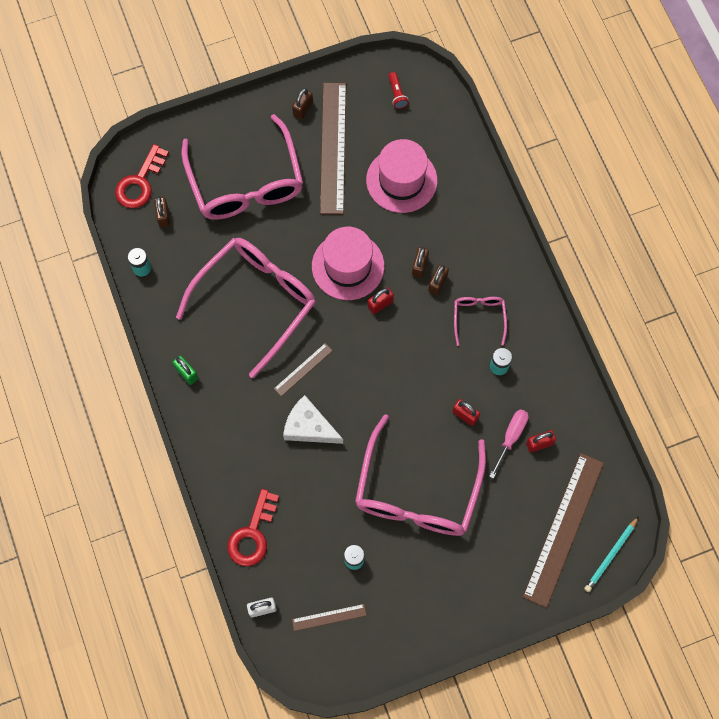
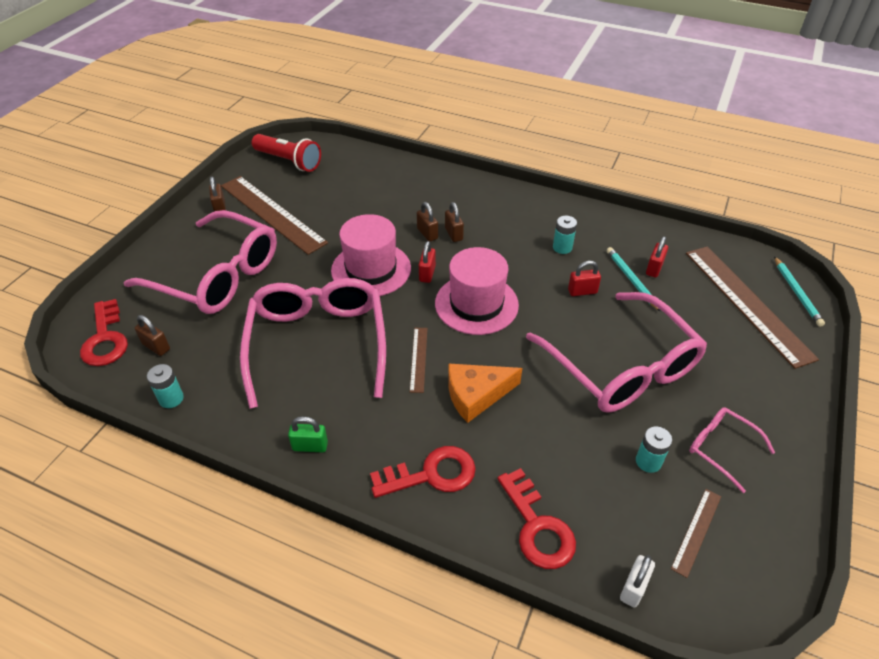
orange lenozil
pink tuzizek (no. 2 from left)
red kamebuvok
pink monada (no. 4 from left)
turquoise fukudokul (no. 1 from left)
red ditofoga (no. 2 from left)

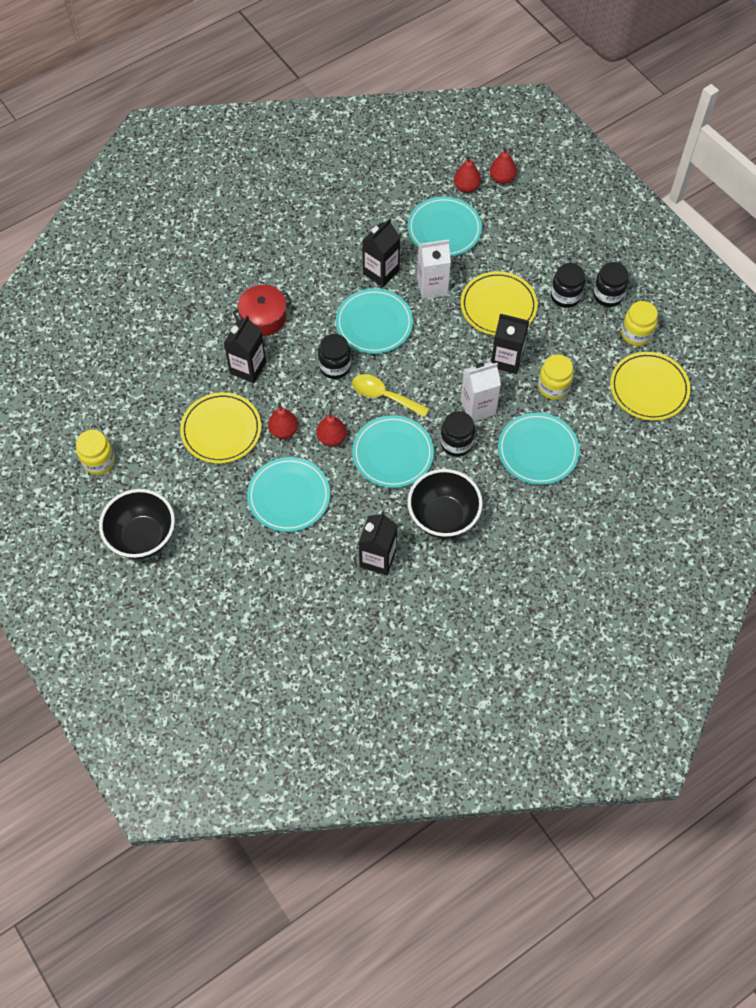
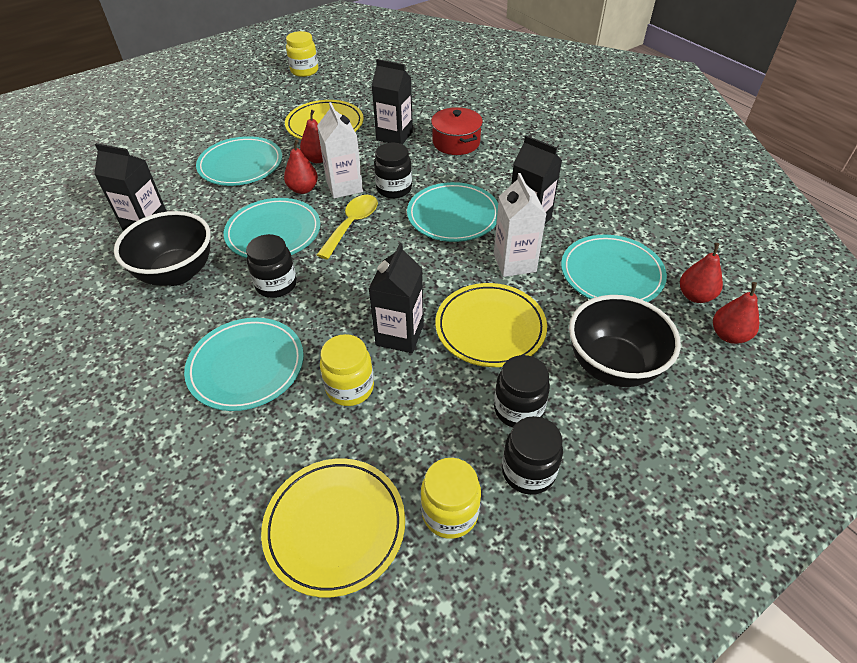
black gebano (no. 2 from left)
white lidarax (no. 1 from left)

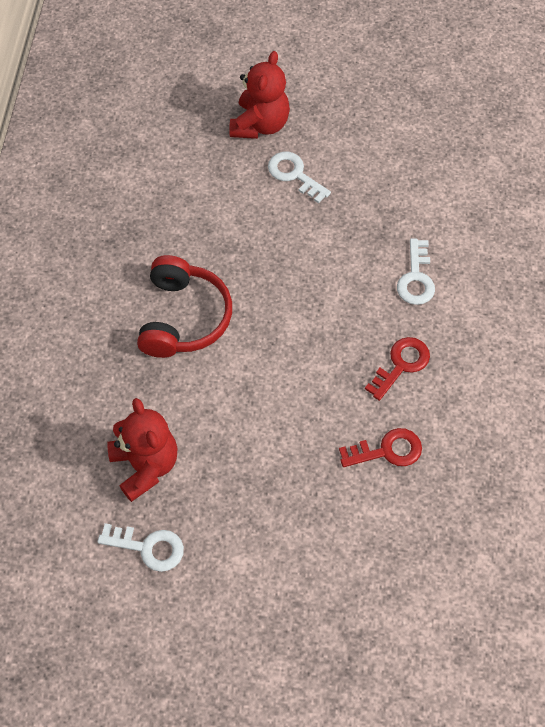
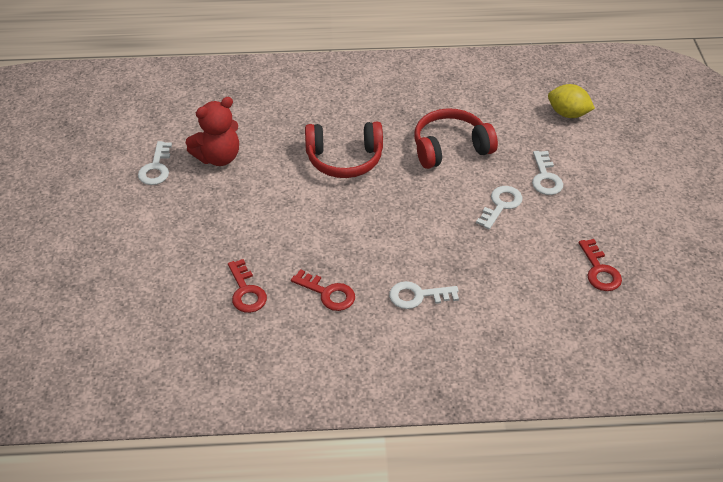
white ditofoga (no. 4 from left)
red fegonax (no. 2 from left)
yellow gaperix
red ditofoga (no. 3 from left)

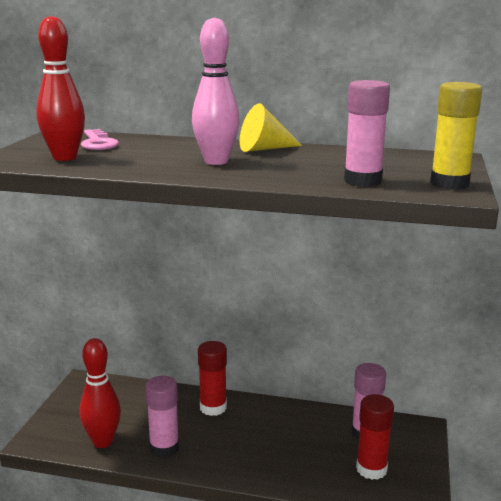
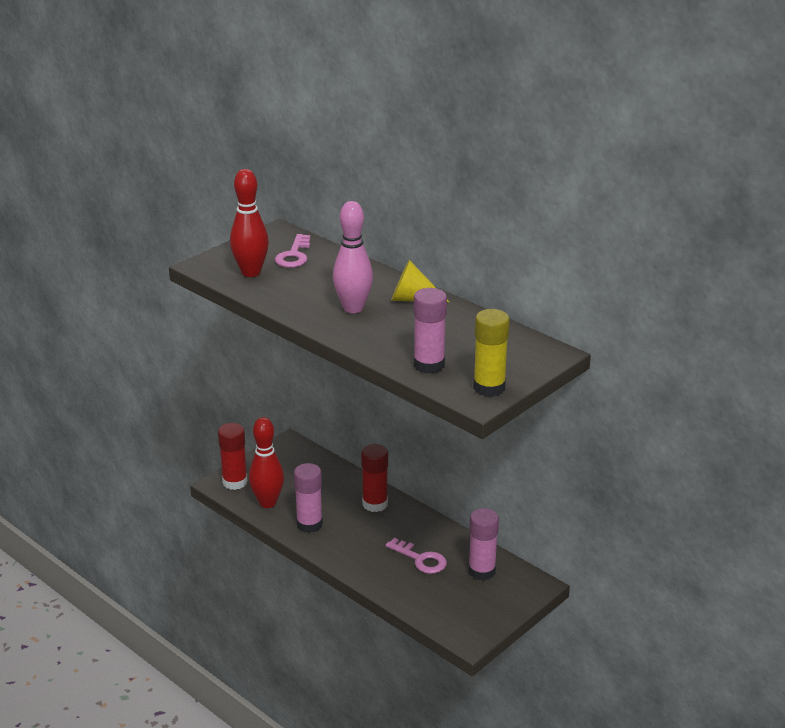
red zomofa (no. 1 from left)
pink ditofoga (no. 2 from left)

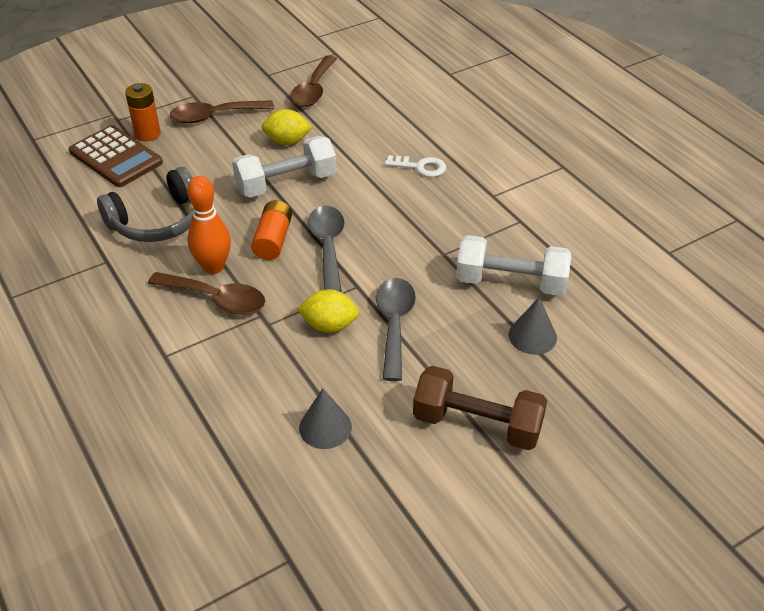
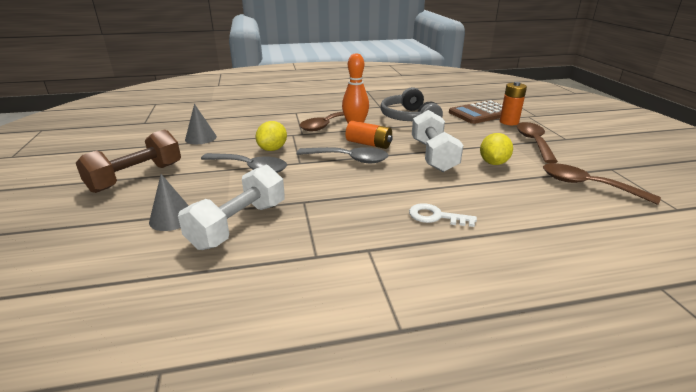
white ditofoga

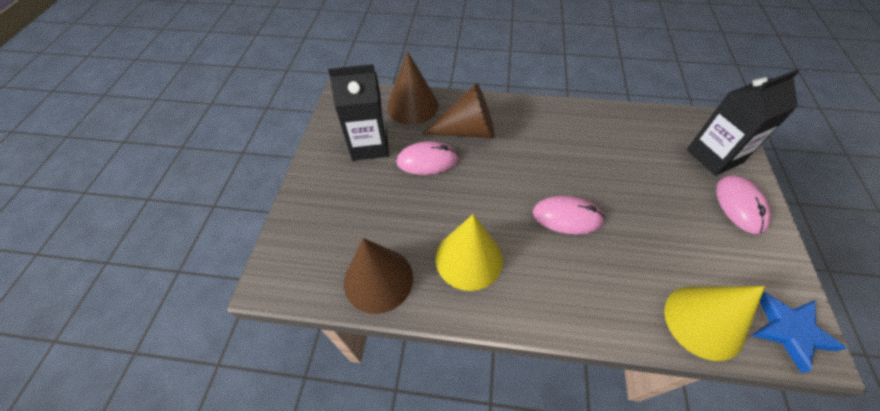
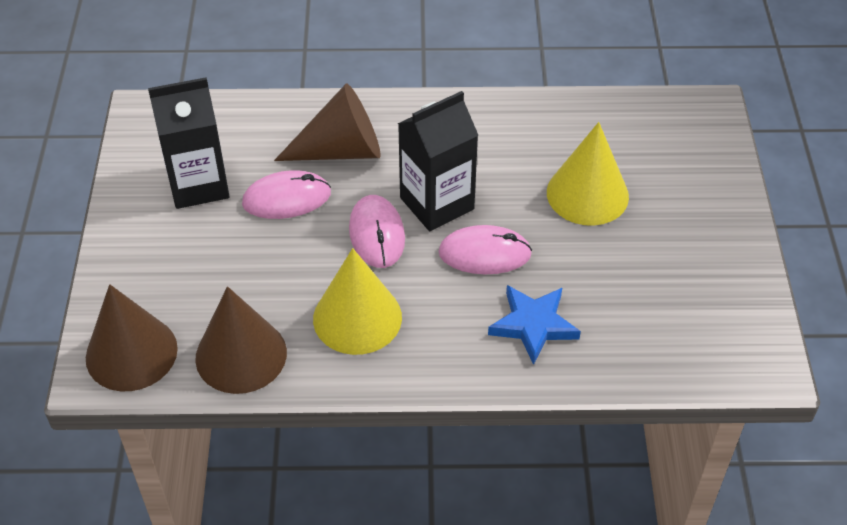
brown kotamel (no. 1 from left)
yellow kotamel (no. 2 from left)
black lidarax (no. 2 from left)
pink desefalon (no. 2 from left)
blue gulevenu

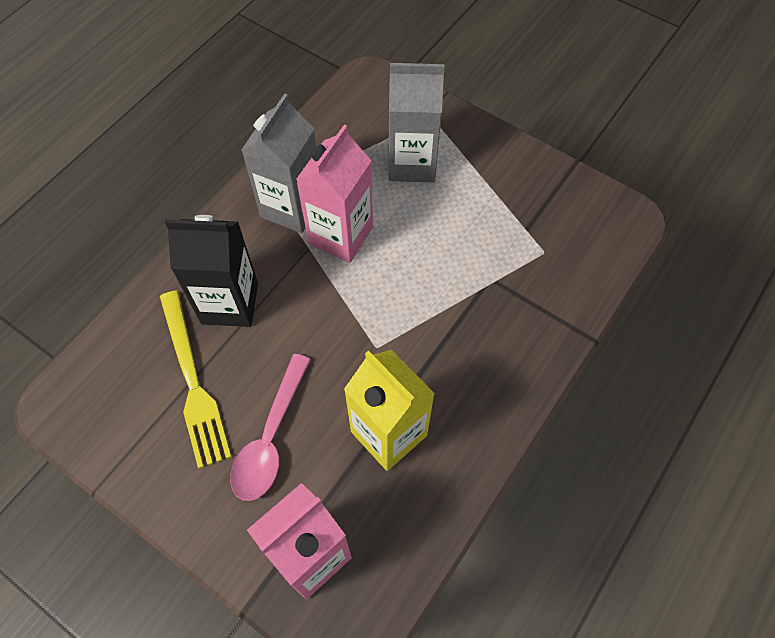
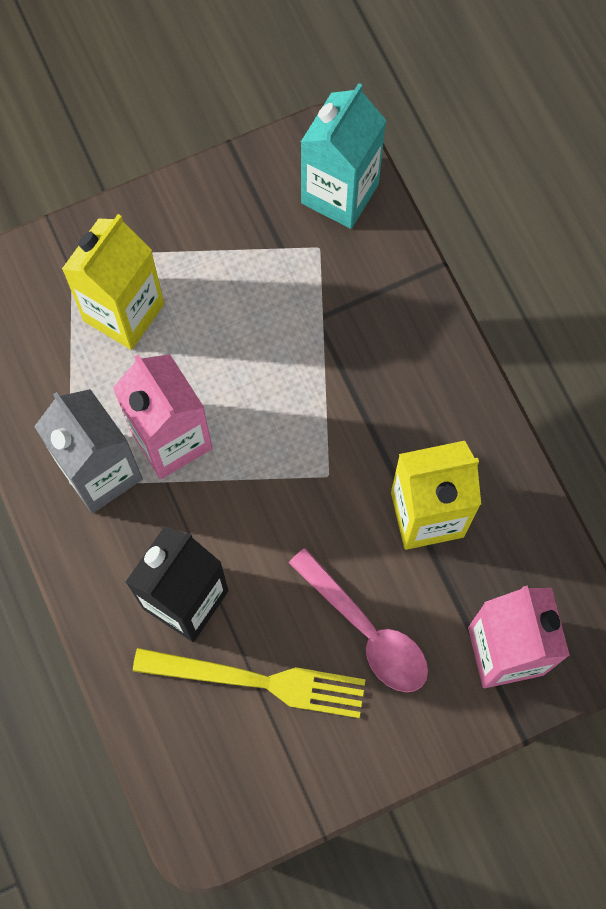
yellow lidarax (no. 1 from left)
turquoise lidarax

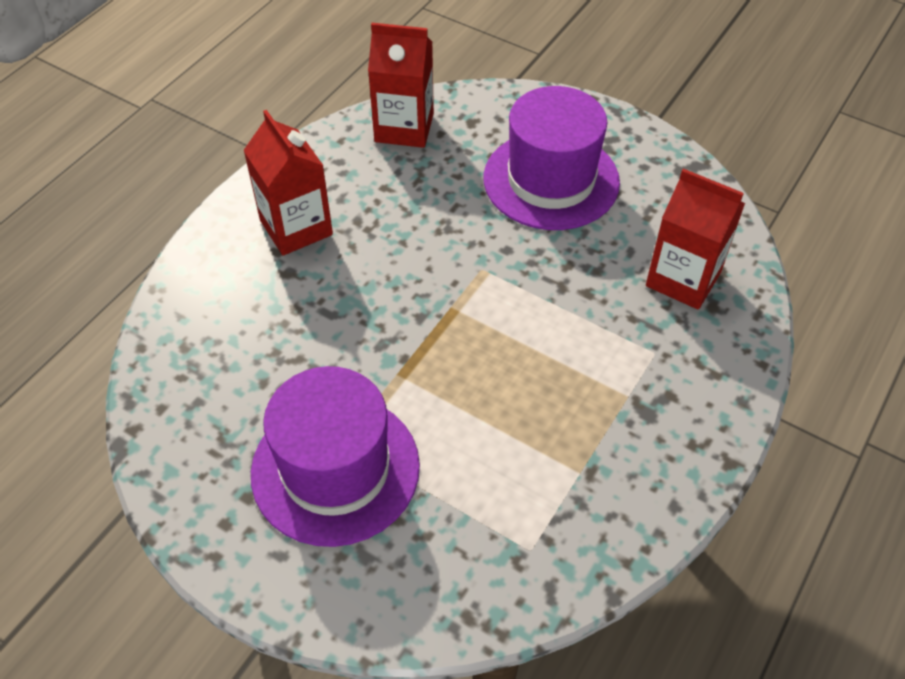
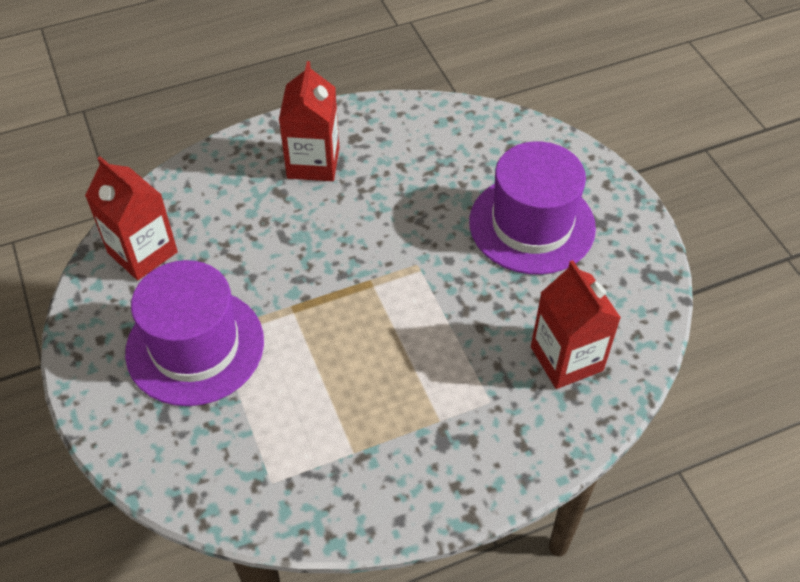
red lidarax (no. 1 from left)

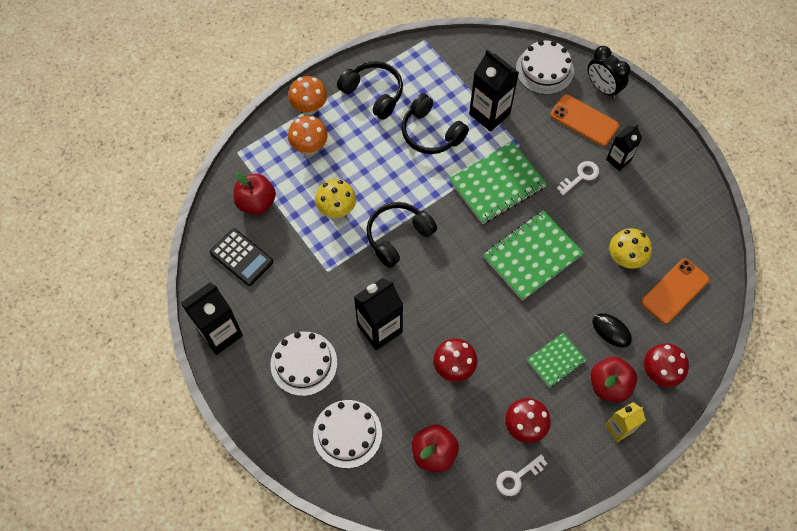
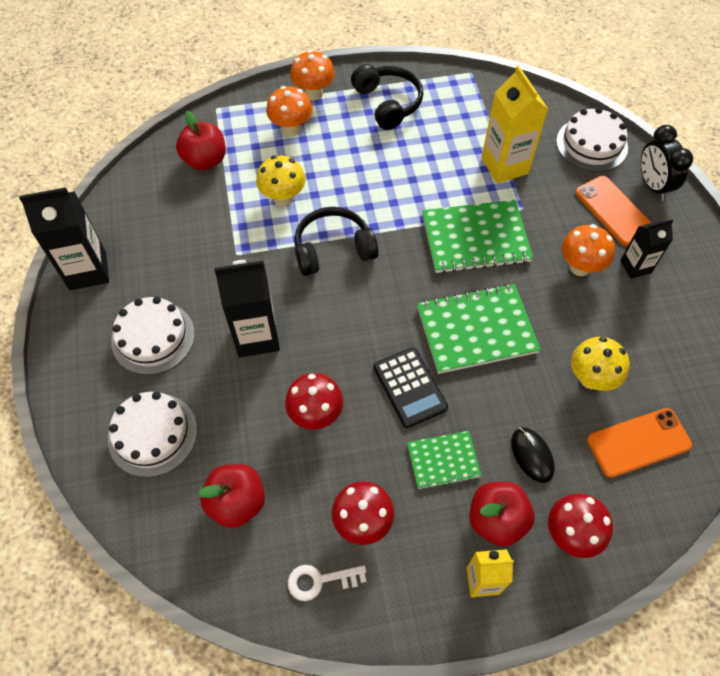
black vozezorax
black fegonax (no. 3 from left in the first image)
yellow lidarax (no. 2 from left)
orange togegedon (no. 3 from left)

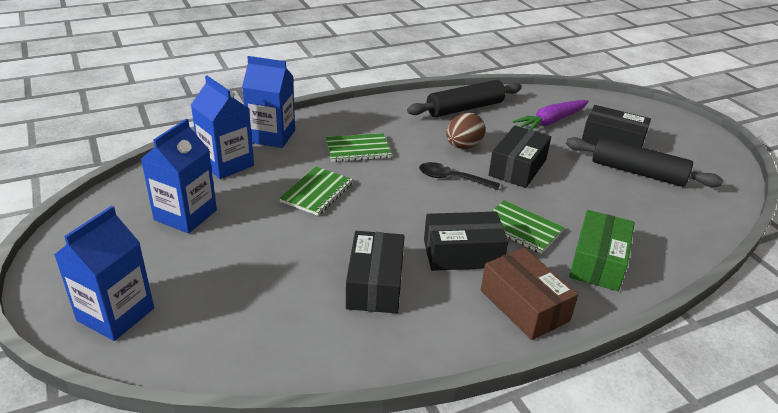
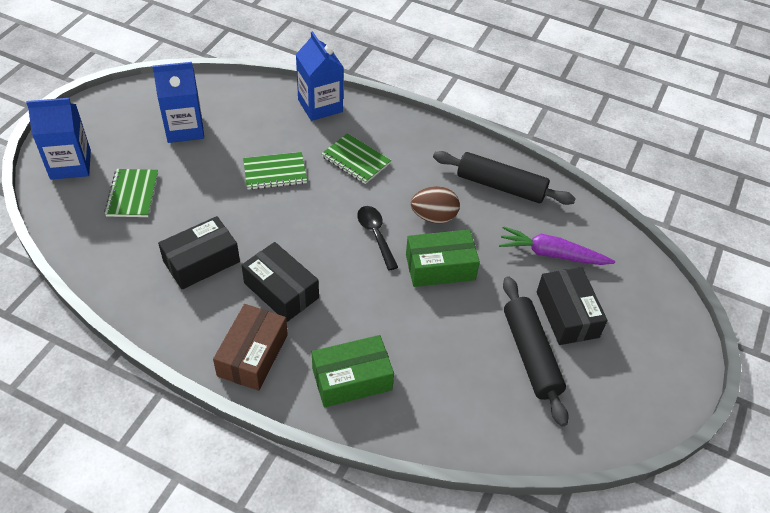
blue lidarax (no. 3 from left in the first image)
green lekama (no. 2 from left)
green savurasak (no. 1 from left)

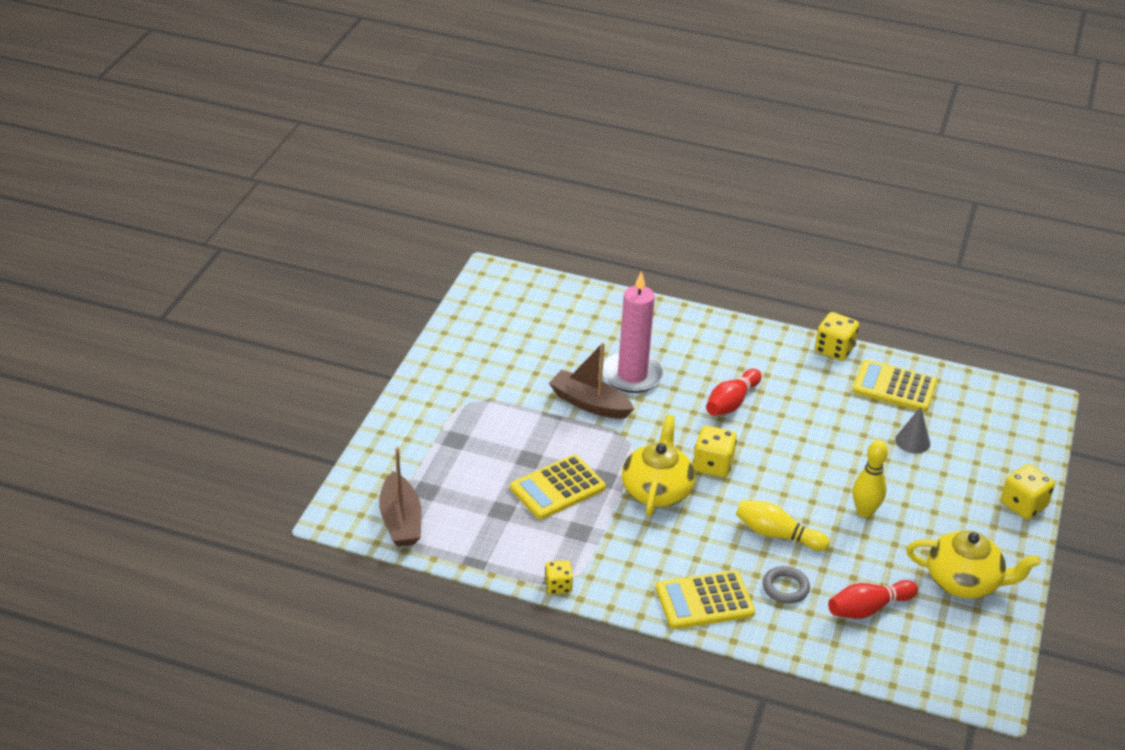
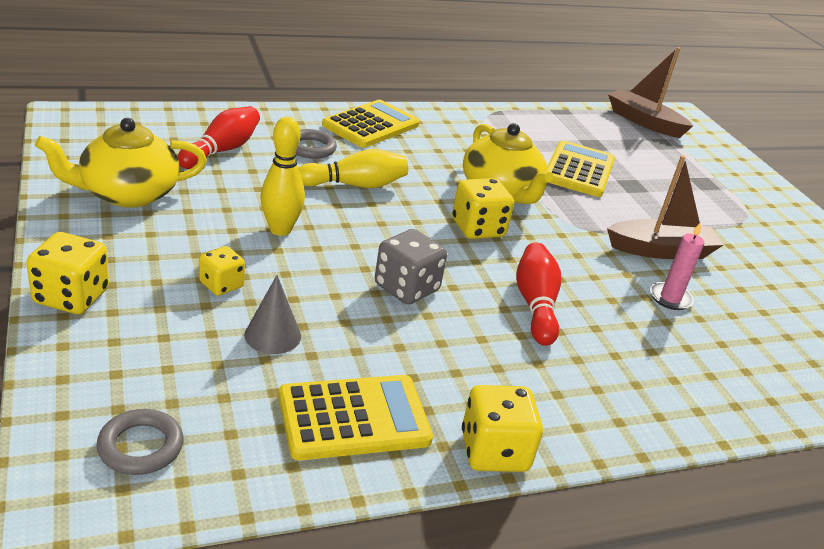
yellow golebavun (no. 2 from left)
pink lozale
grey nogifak (no. 1 from left)
grey golebavun

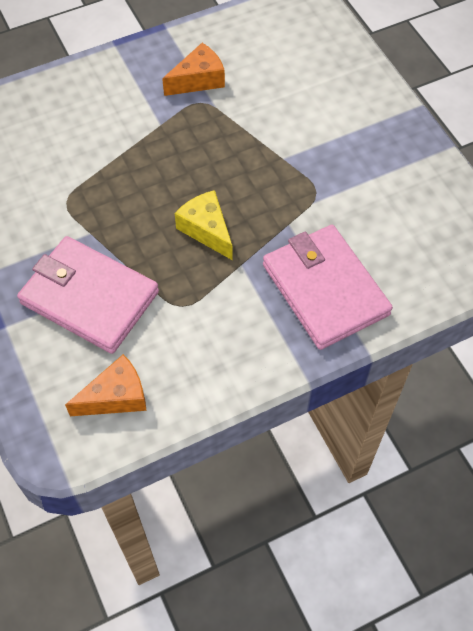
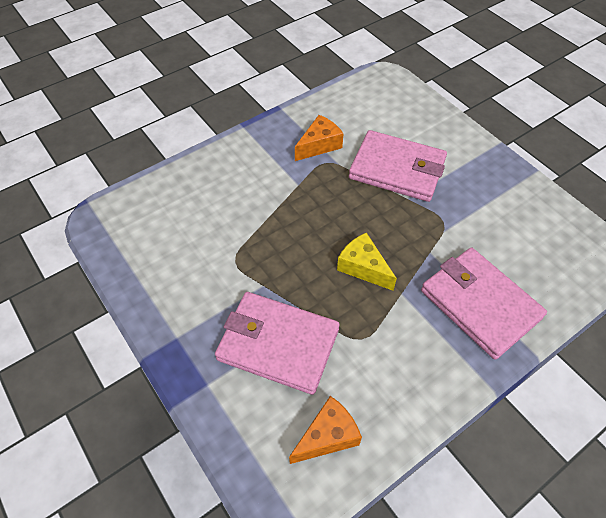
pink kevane (no. 2 from left)

